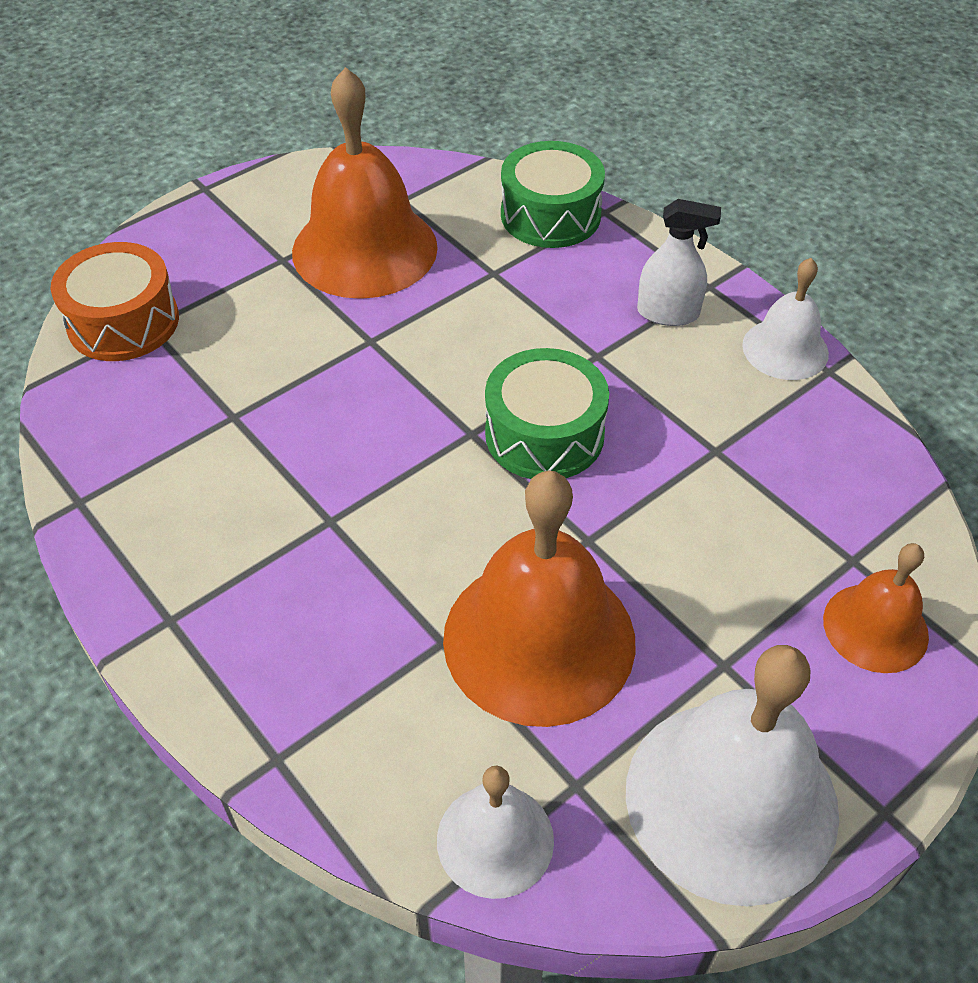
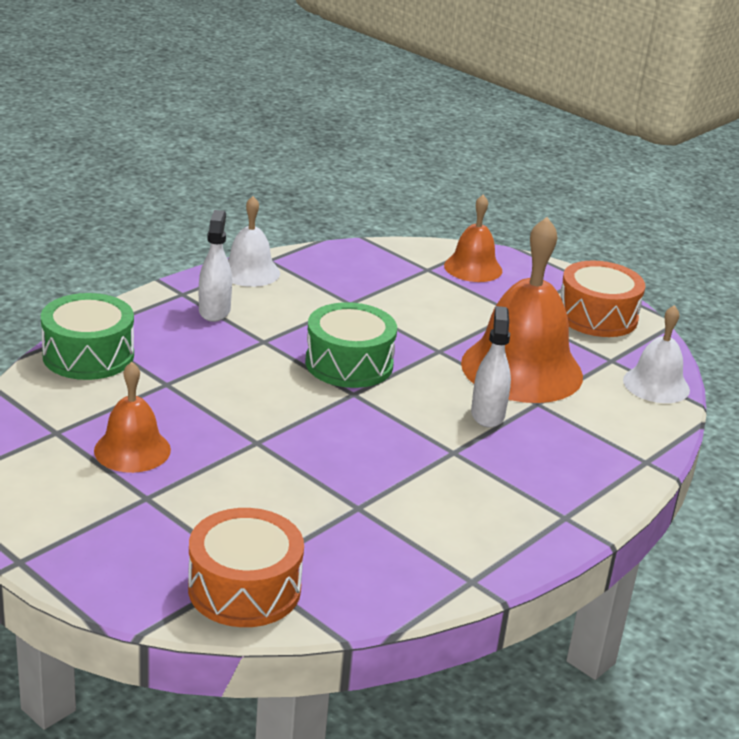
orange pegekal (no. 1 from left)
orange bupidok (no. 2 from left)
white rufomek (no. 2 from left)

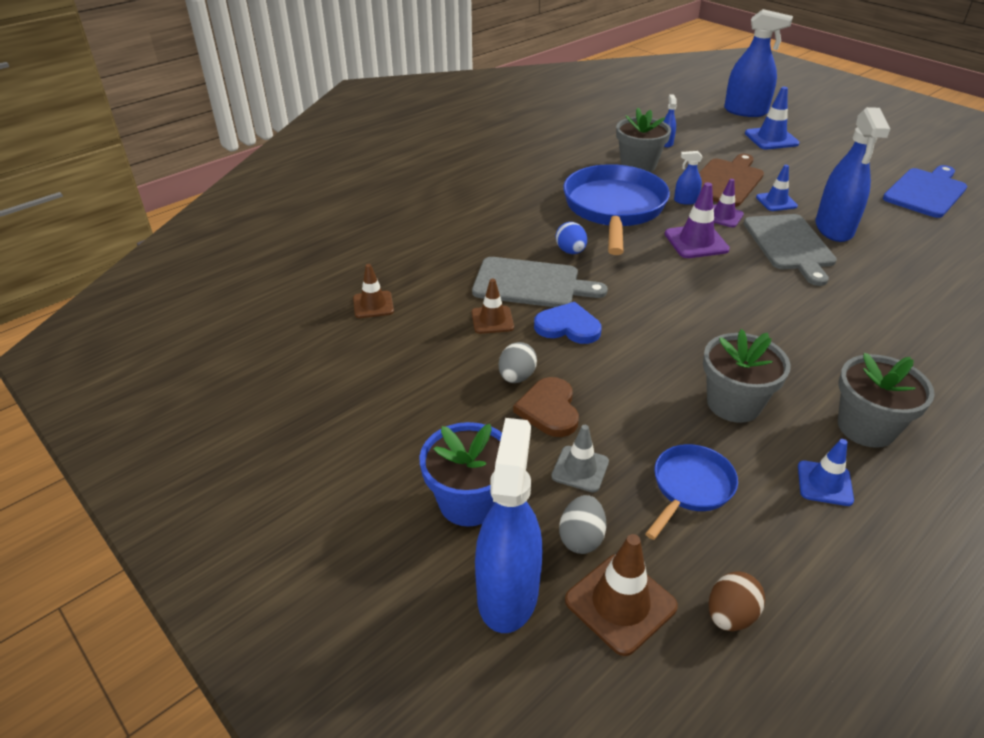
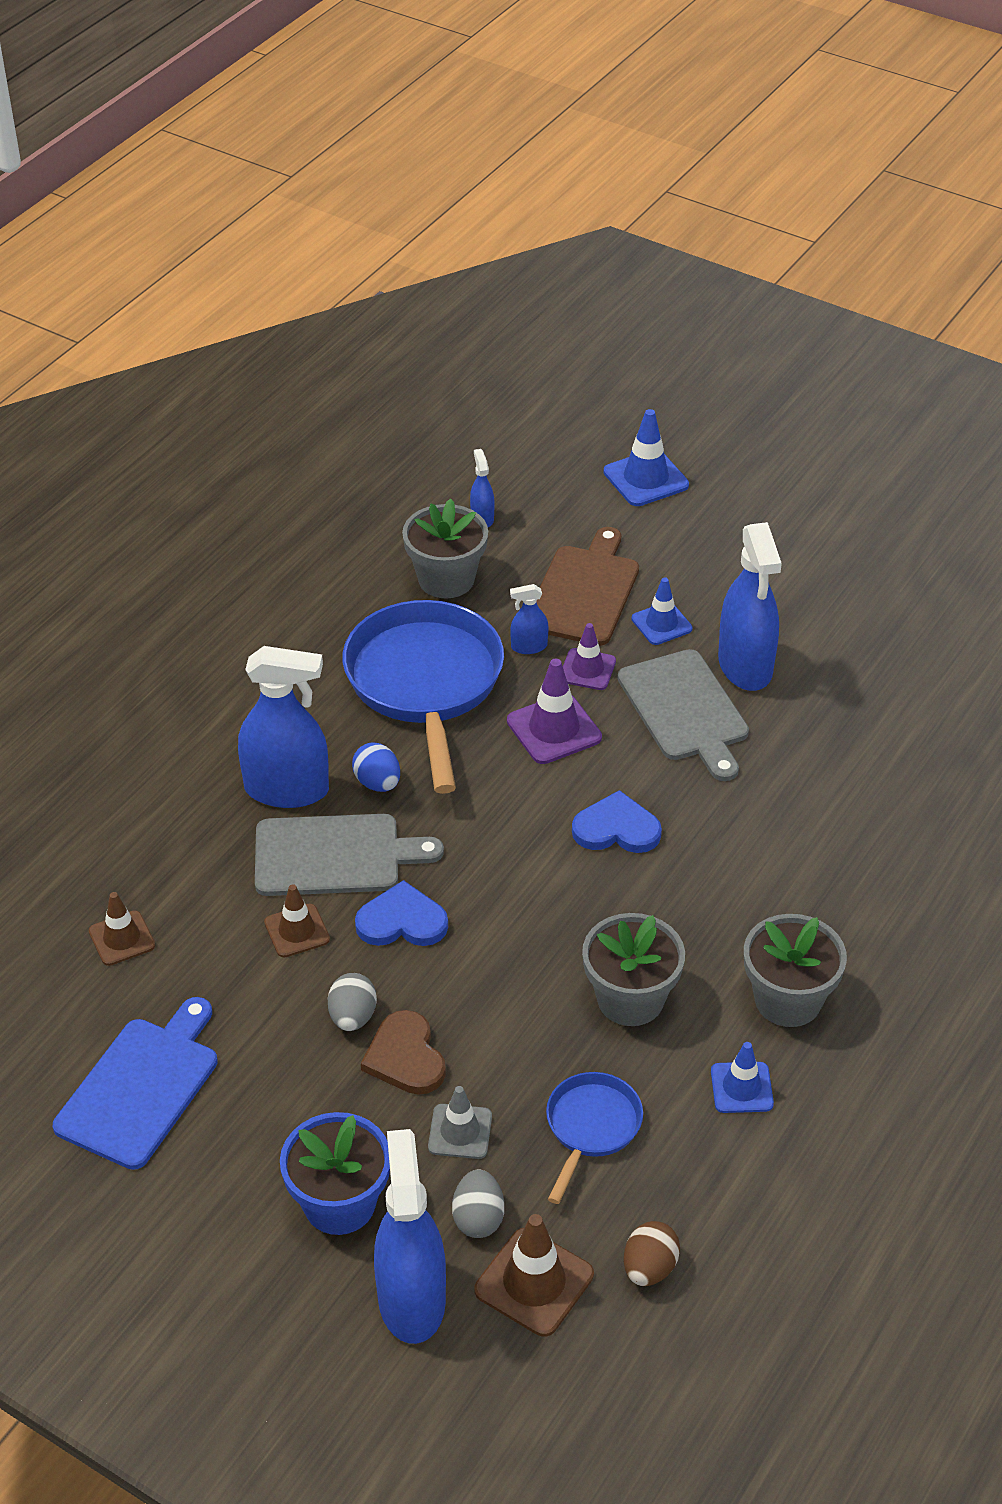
blue rufomek (no. 1 from left)
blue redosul
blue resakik (no. 2 from left)

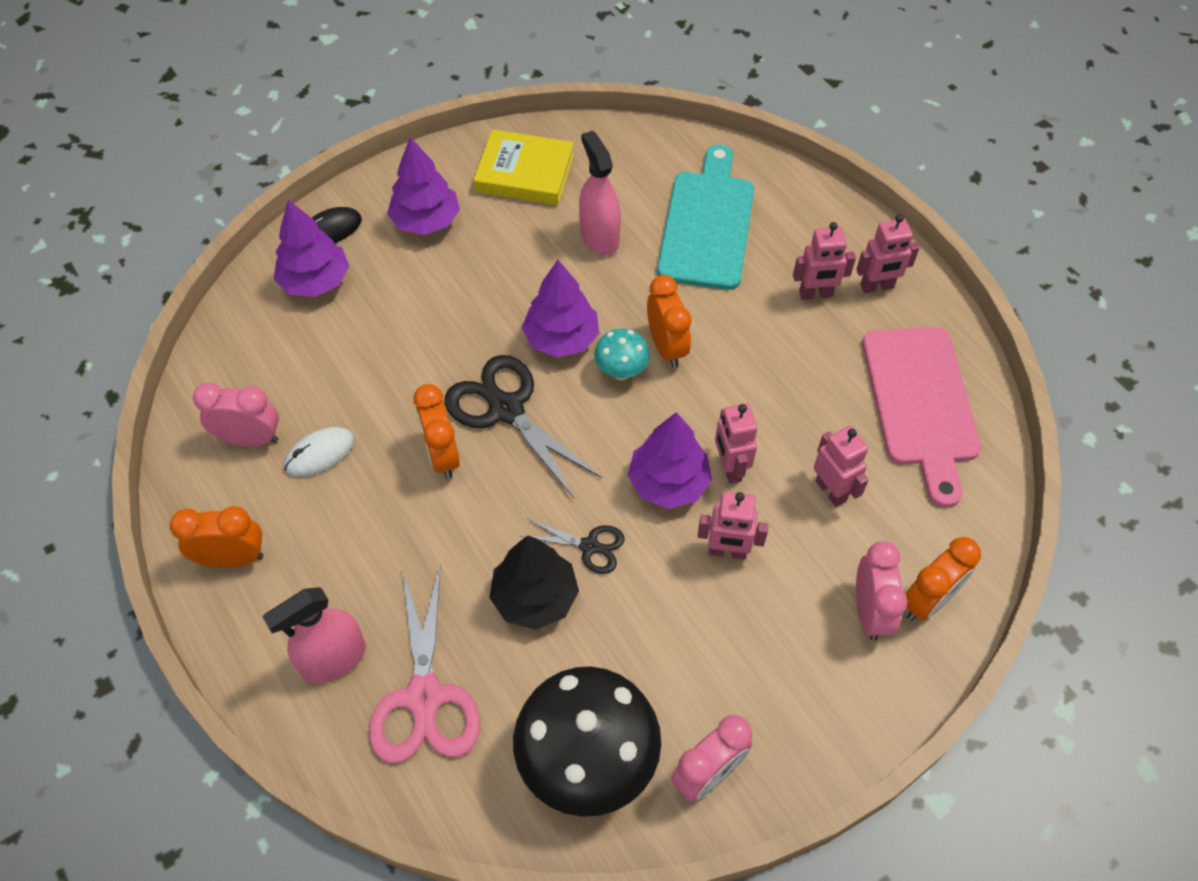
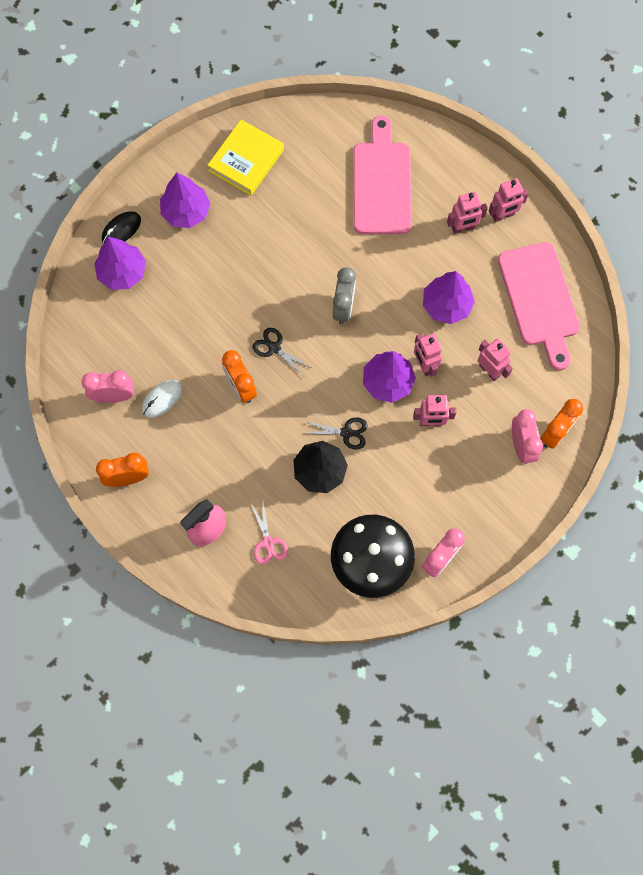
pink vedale
black vedale (no. 1 from left)
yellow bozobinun
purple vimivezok (no. 4 from left)
pink rufomek (no. 2 from left in the first image)
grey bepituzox
orange bepituzox (no. 3 from left in the first image)
pink redosul (no. 1 from left)

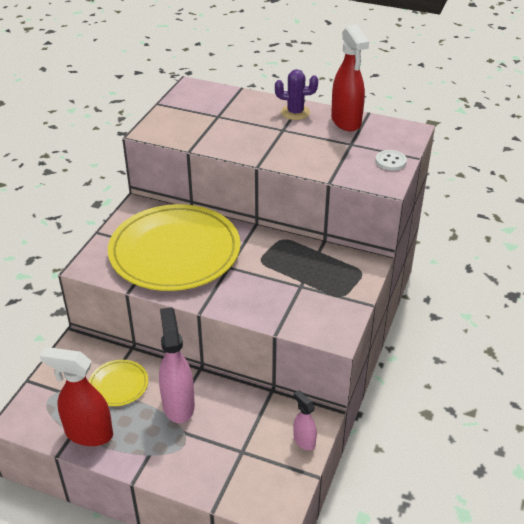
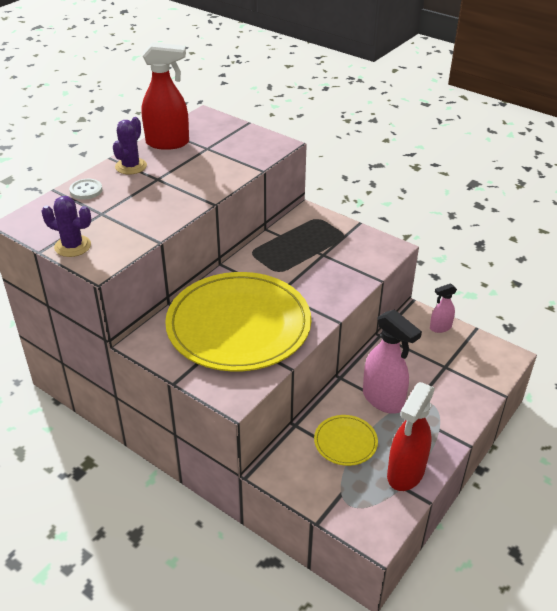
pink rufomek (no. 1 from left)
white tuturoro
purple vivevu (no. 1 from left)

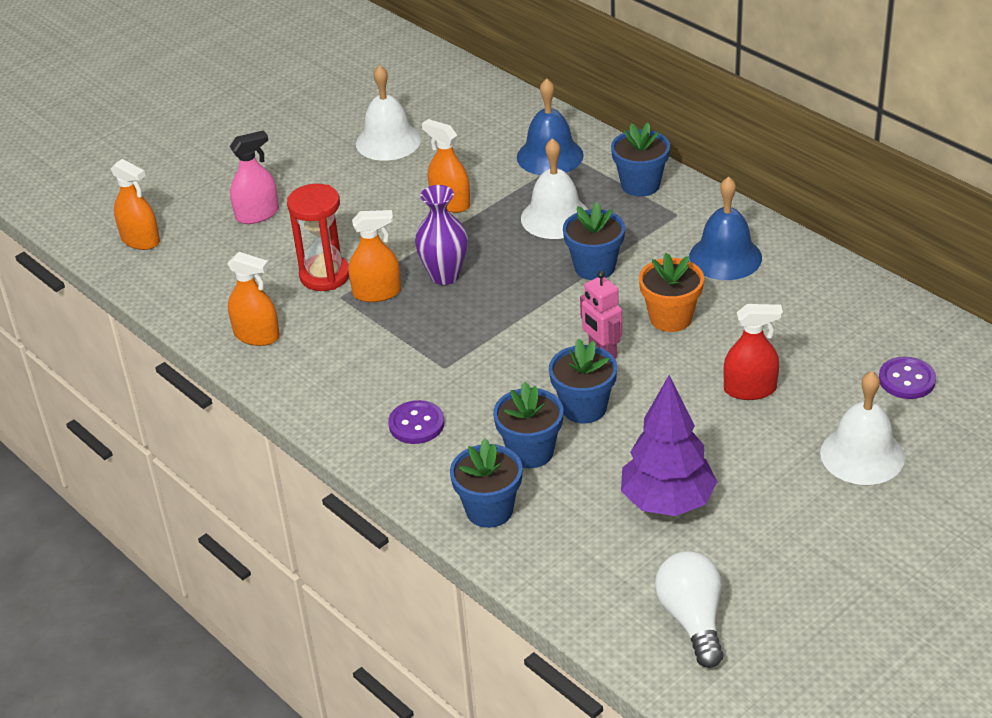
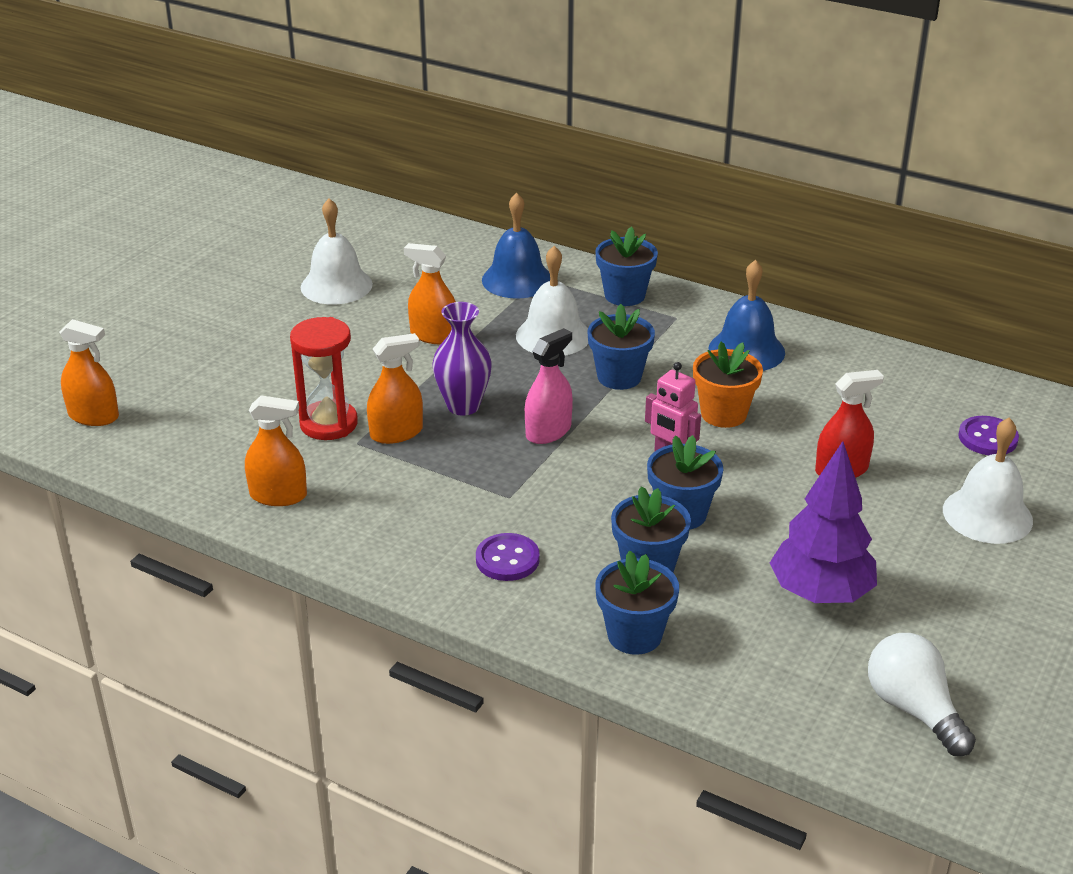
pink rufomek

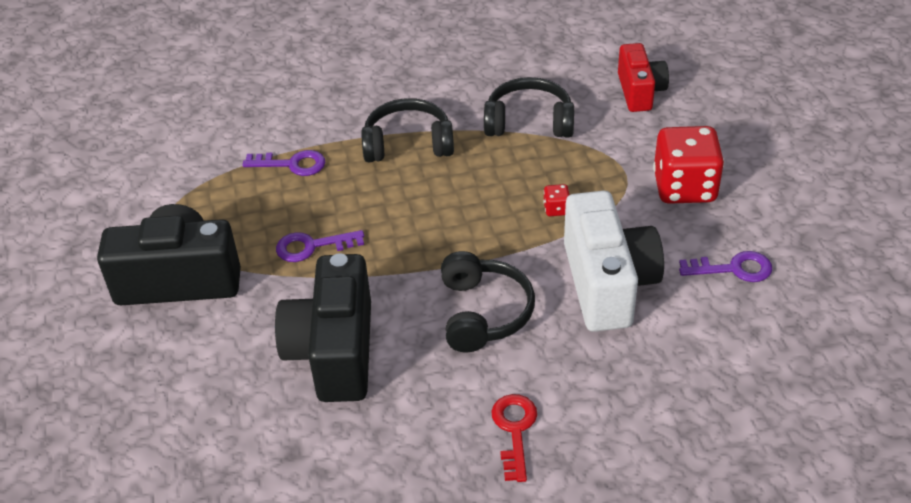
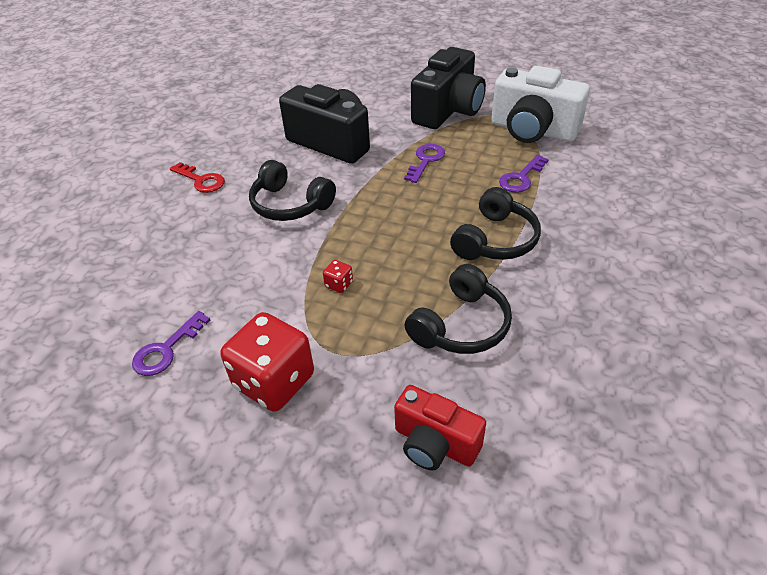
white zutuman

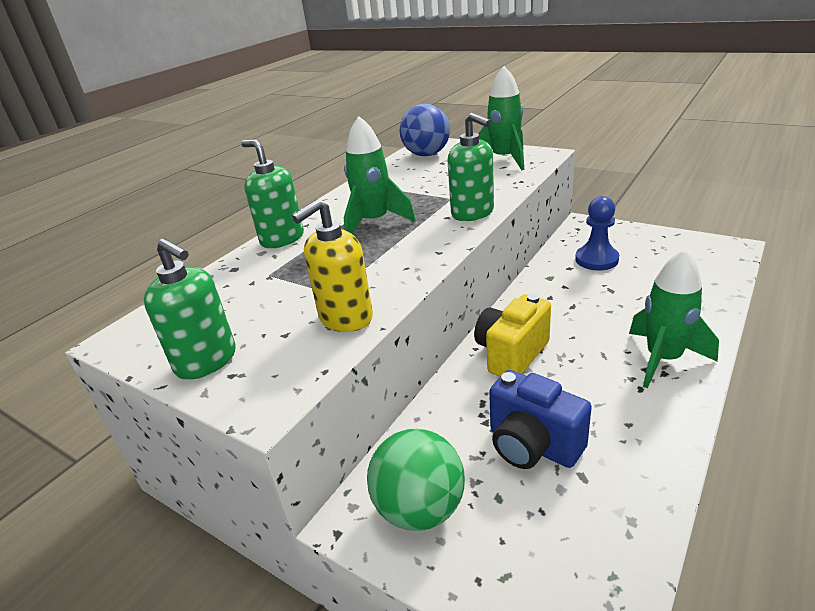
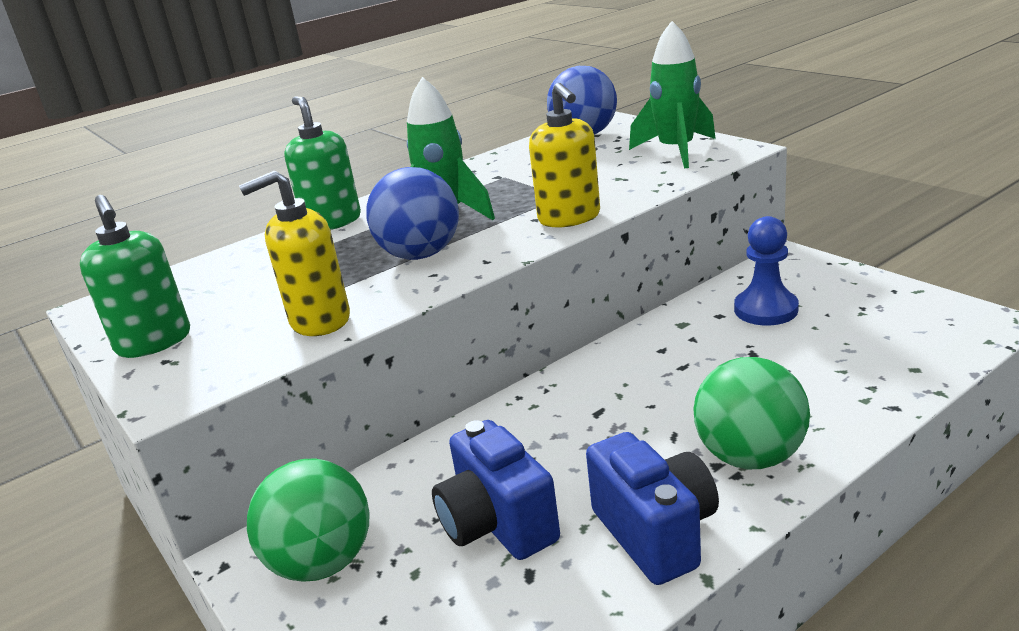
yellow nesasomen (no. 2 from left)
yellow zutuman
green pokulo (no. 2 from left)
blue pokulo (no. 1 from left)
blue zutuman (no. 2 from left)

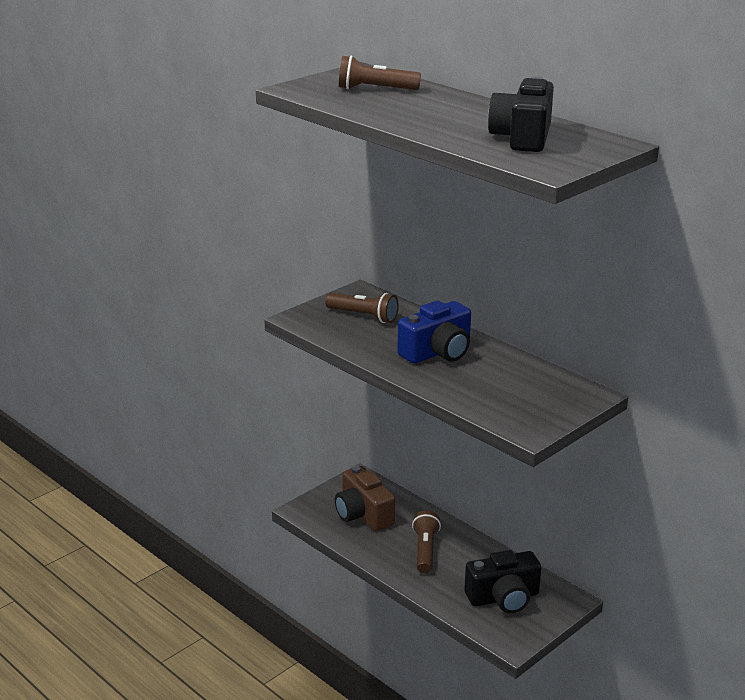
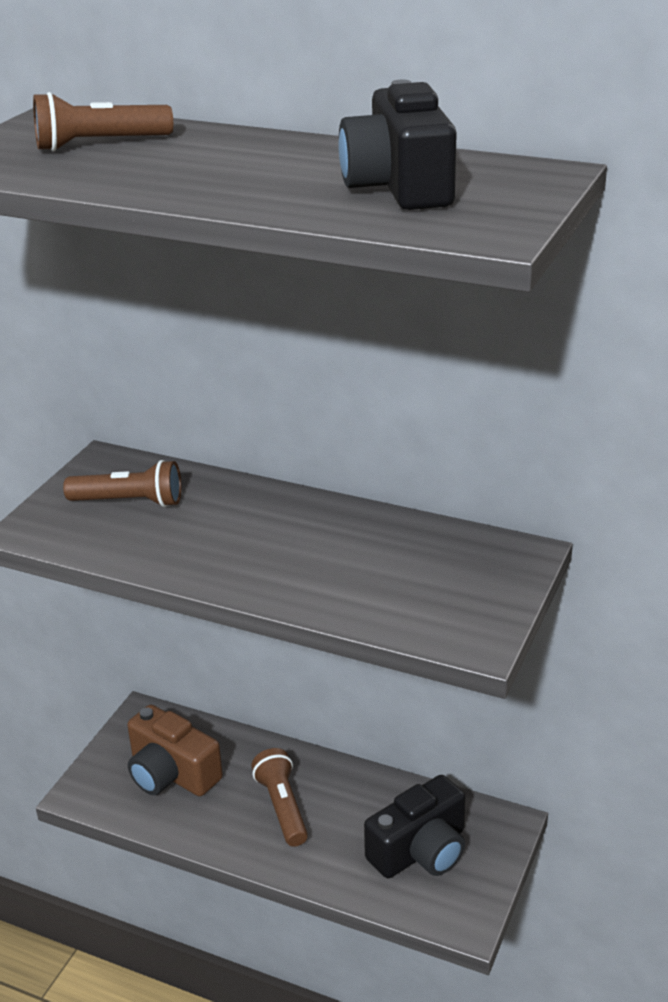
blue zutuman

